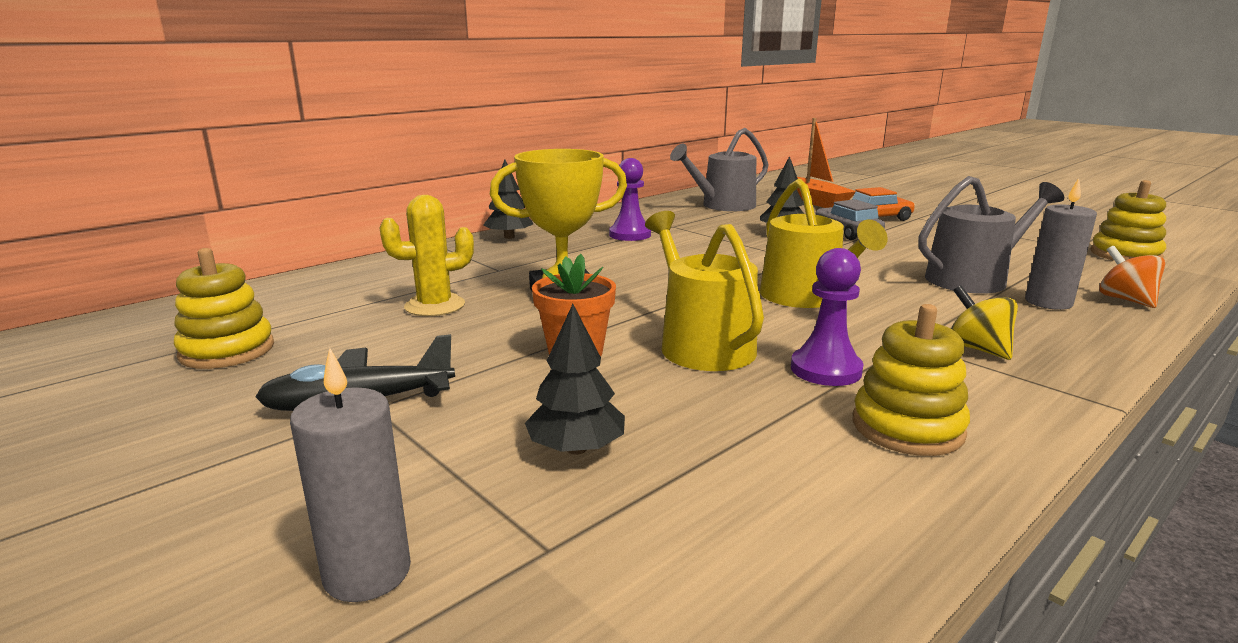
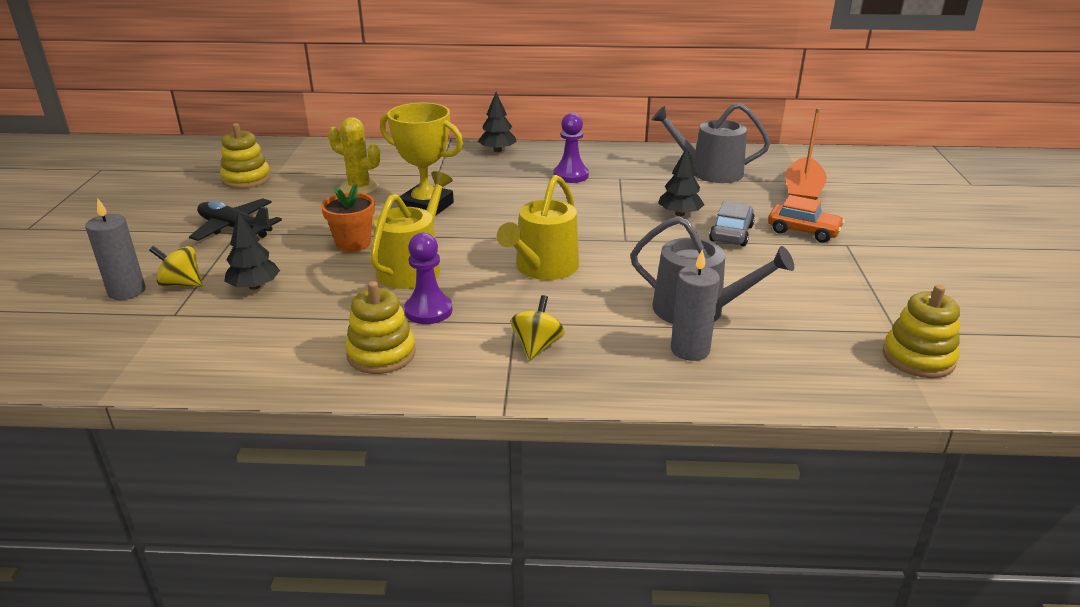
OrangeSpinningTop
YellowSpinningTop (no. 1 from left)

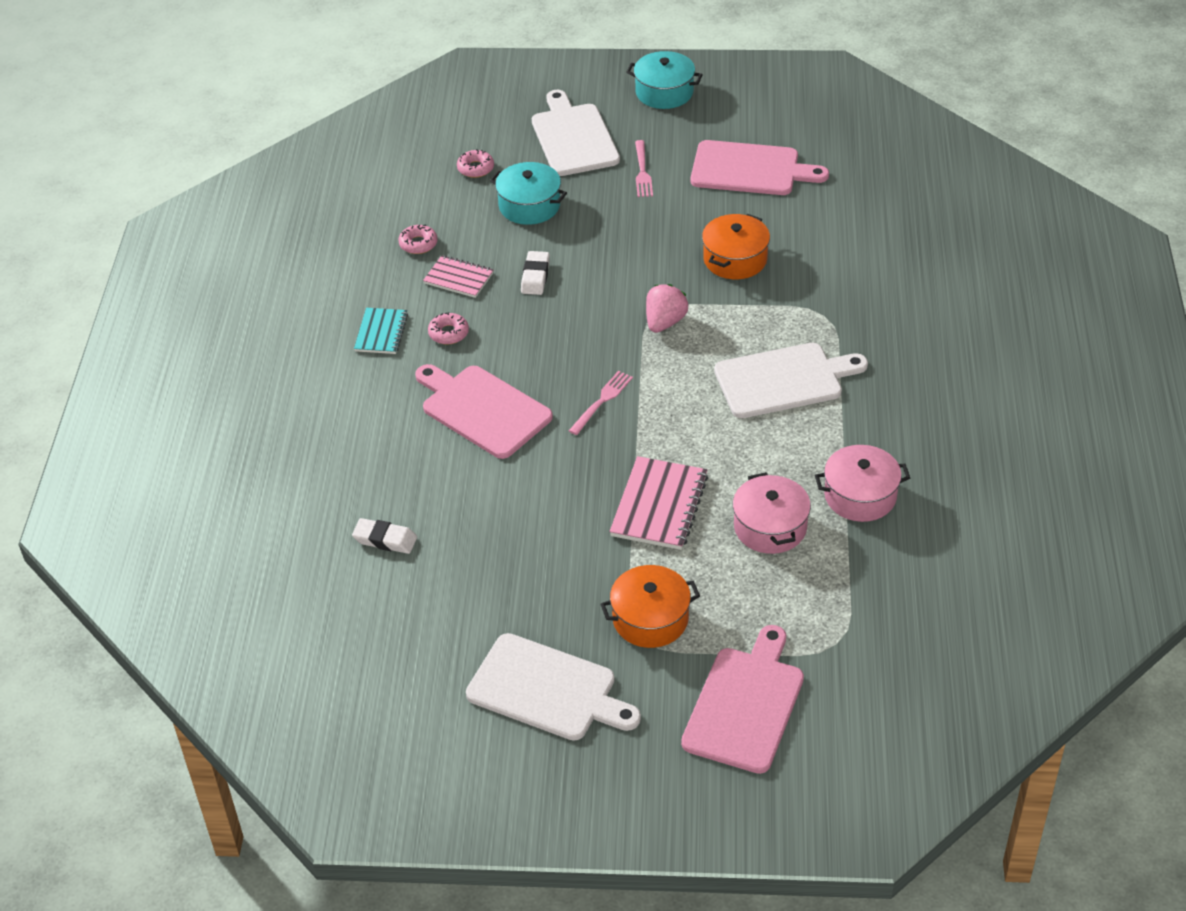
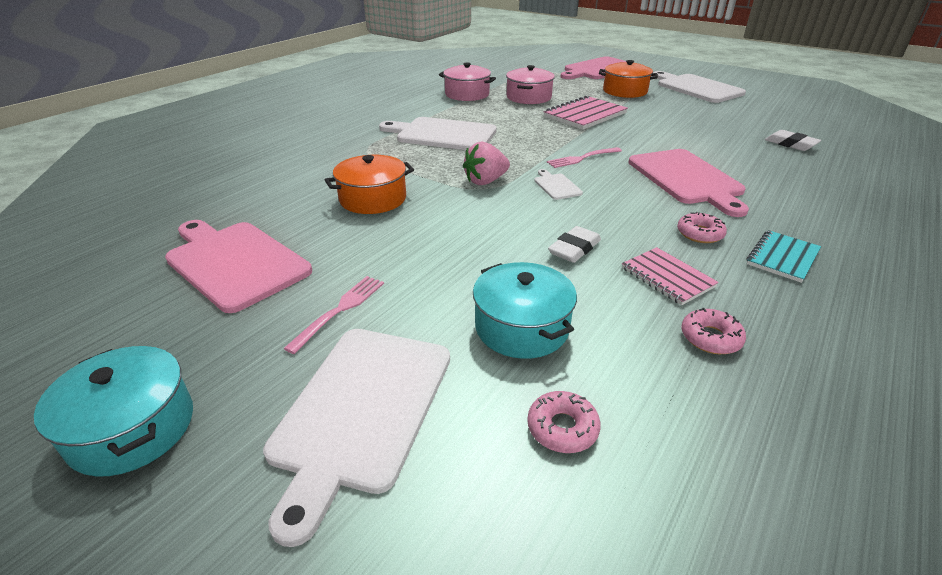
WhiteCuttingBoard (no. 3 from left)

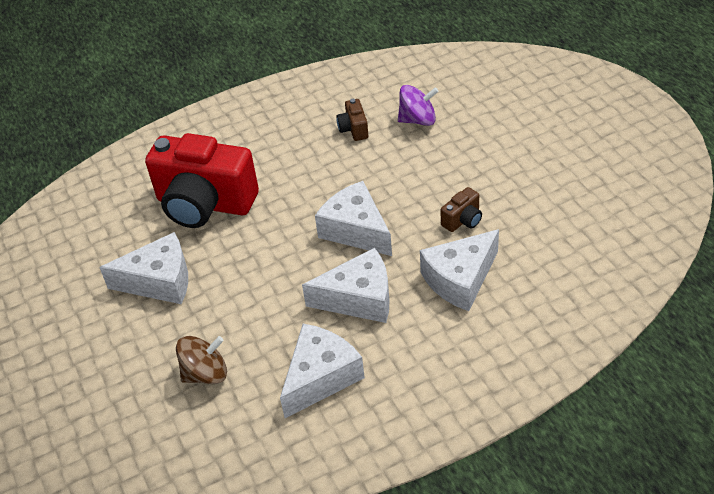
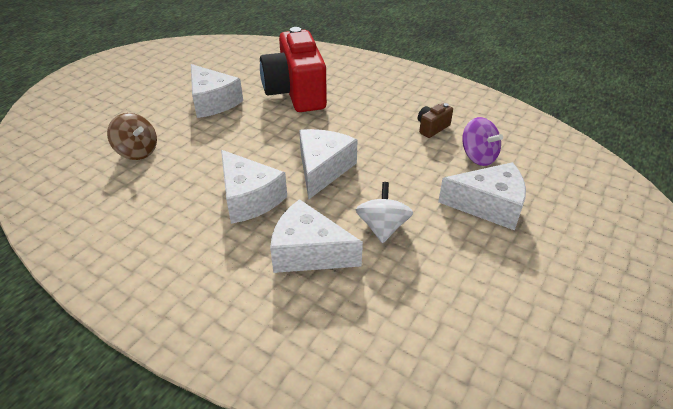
WhiteCheese (no. 5 from left)
WhiteSpinningTop

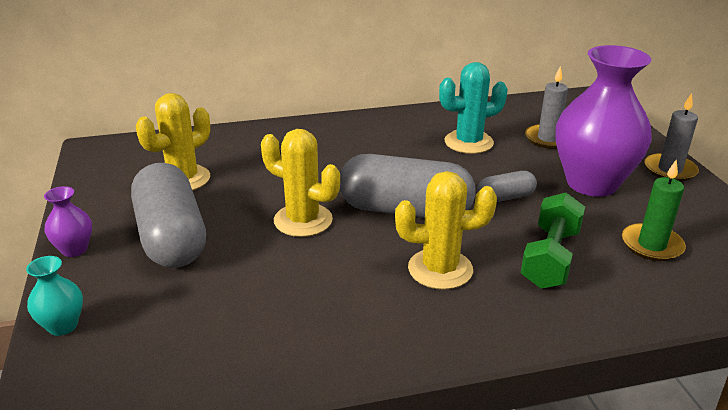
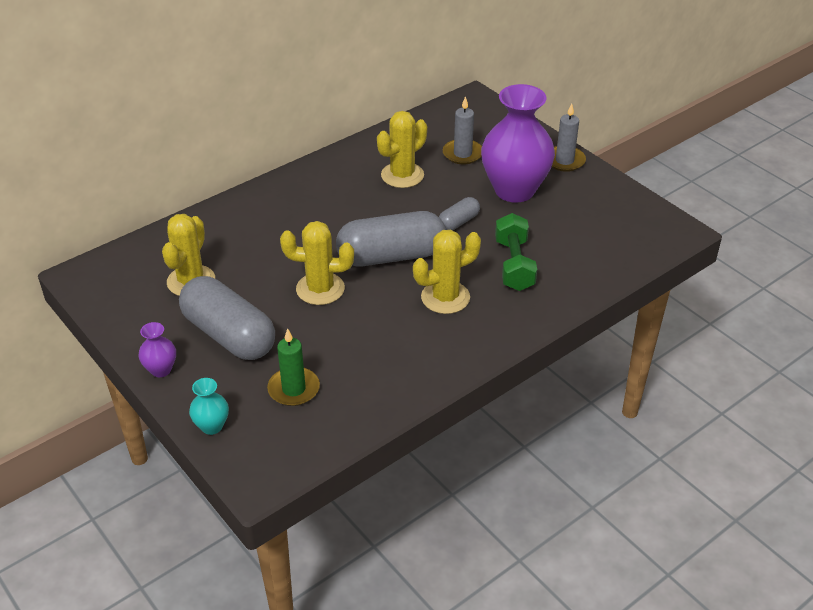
YellowCactus (no. 3 from left)
GreenCandle

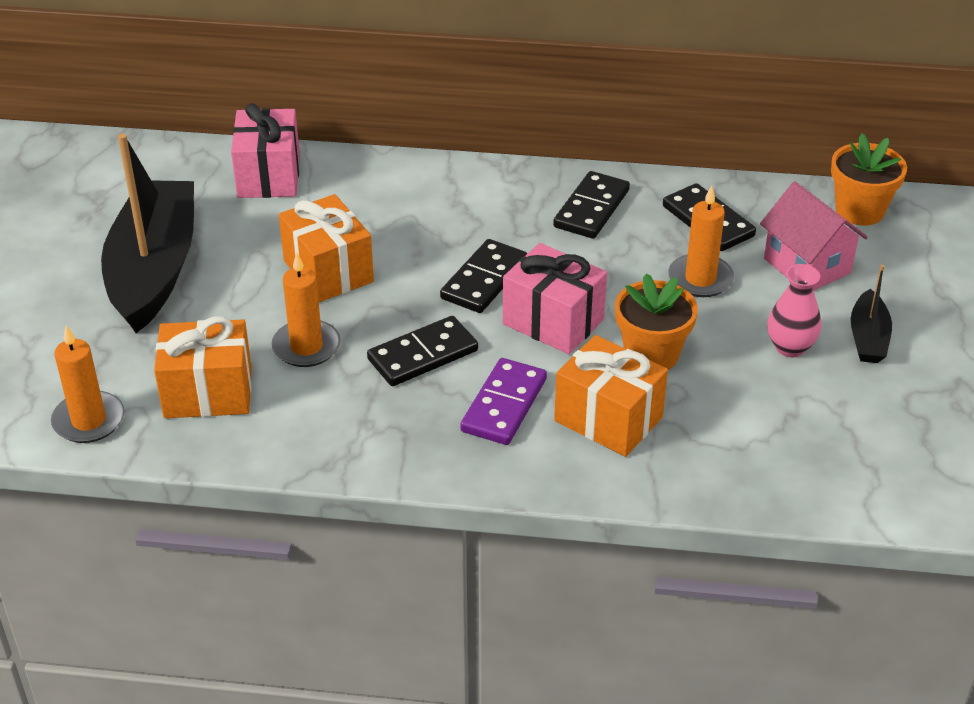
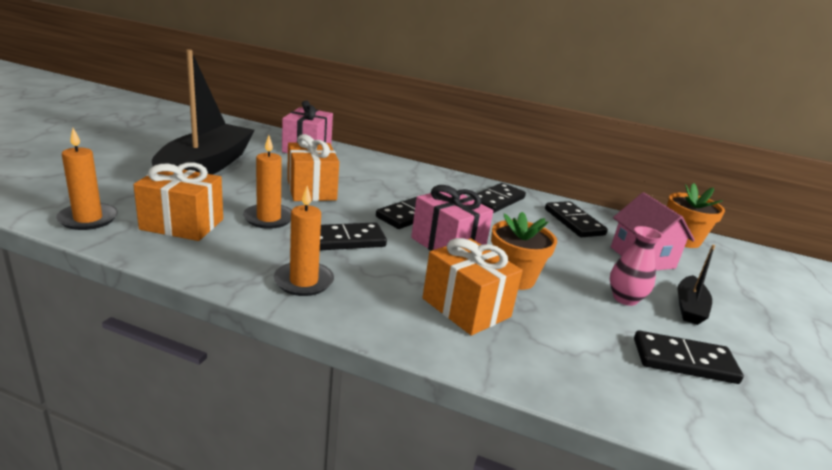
PurpleDomino
OrangeCandle (no. 3 from left)
BlackDomino (no. 5 from left)

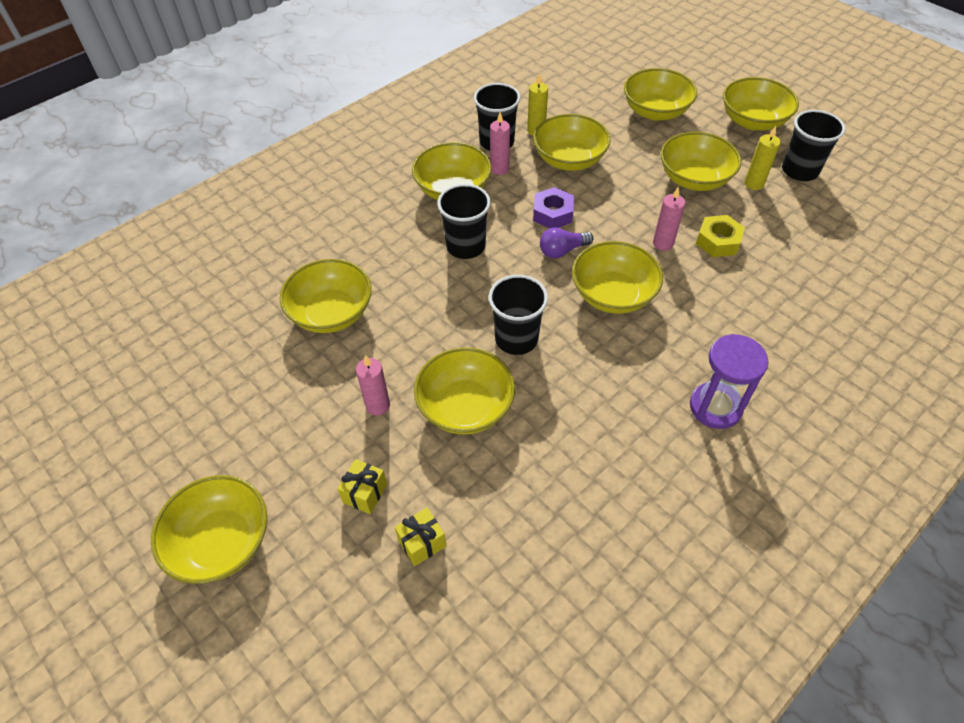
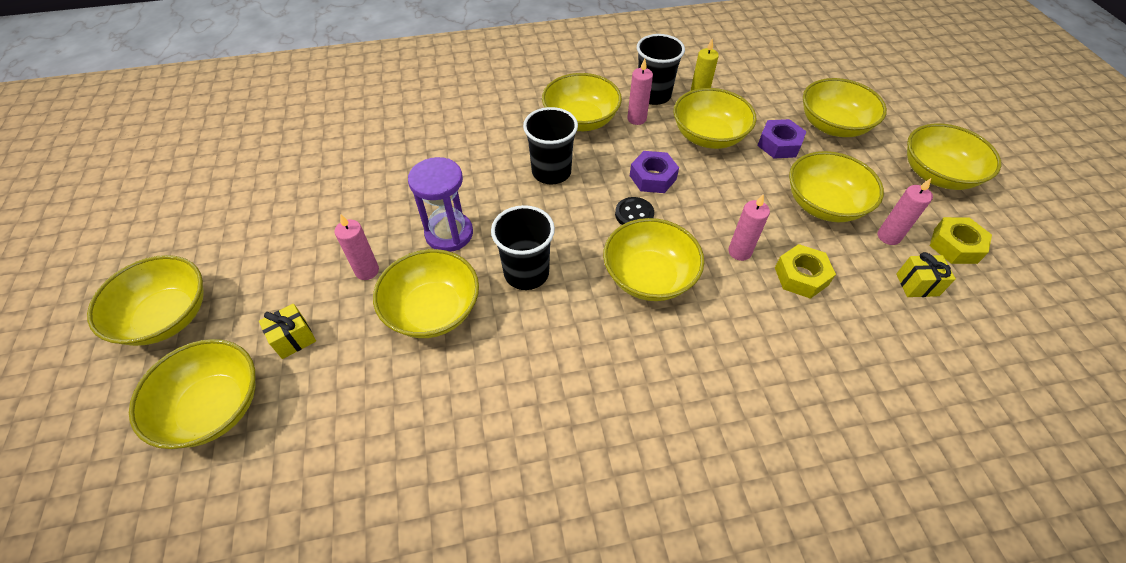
YellowBowl (no. 2 from left)
YellowGift (no. 2 from left)
BlackButton
PurpleHourglass
PinkCandle (no. 4 from left)
YellowNut (no. 2 from left)
PurpleNut (no. 2 from left)

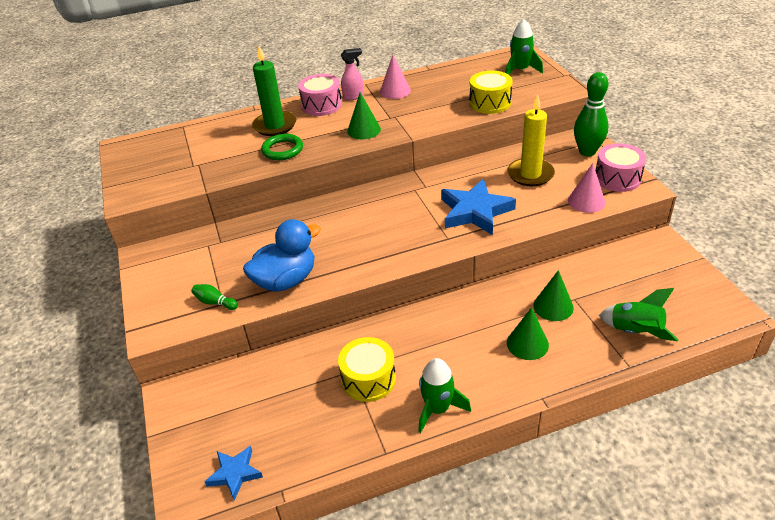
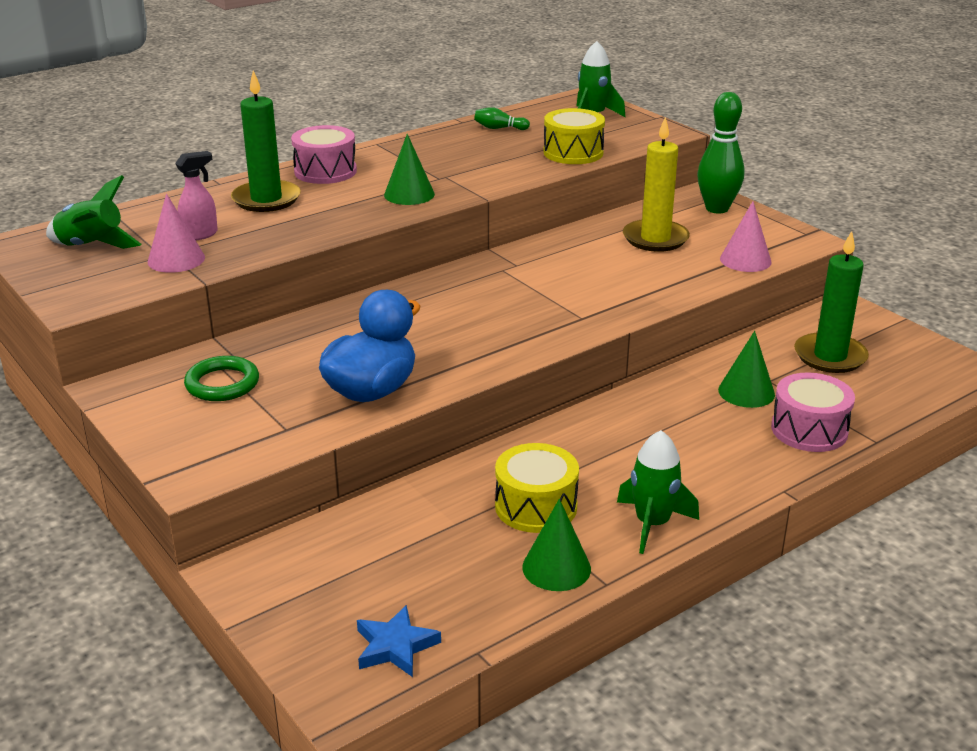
GreenBowlingPin (no. 1 from left)
GreenRing
PinkSprayBottle
PinkCone (no. 1 from left)
BlueStar (no. 2 from left in the first image)
GreenCone (no. 2 from left)
PinkDrum (no. 2 from left)
GreenRocket (no. 1 from left)
GreenCandle (no. 2 from left)

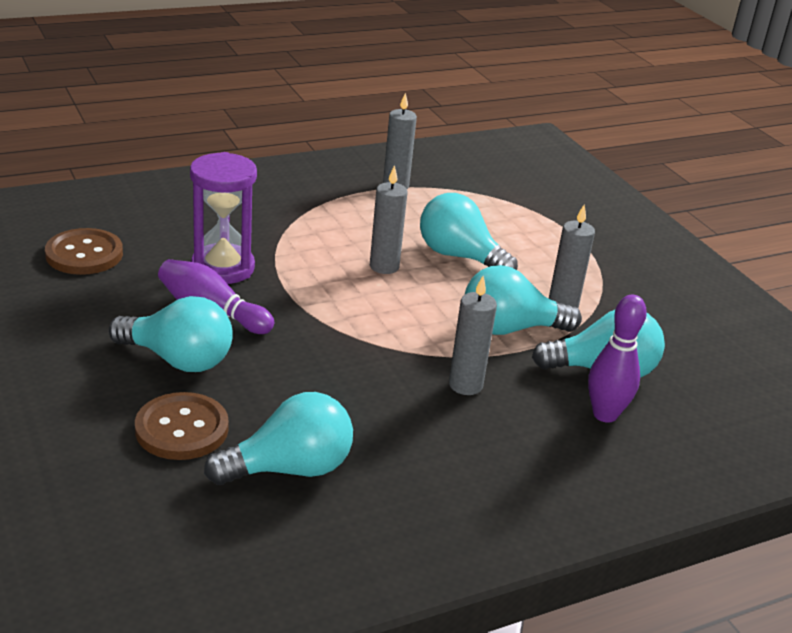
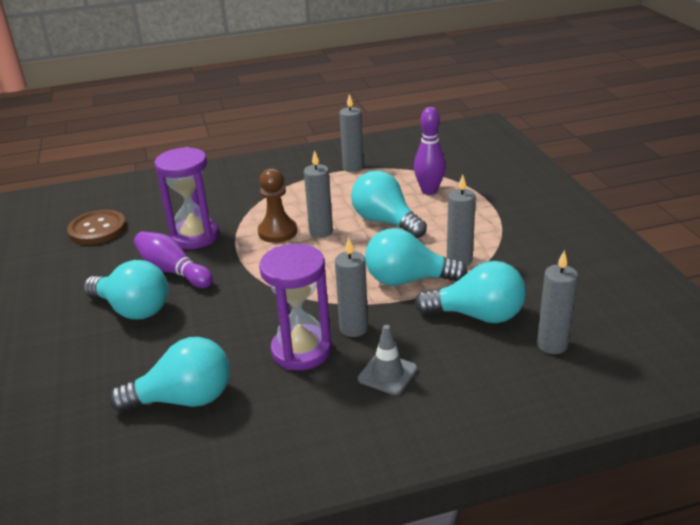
BrownButton (no. 2 from left in the first image)
PurpleBowlingPin (no. 2 from left)
BrownPawn
PurpleHourglass (no. 2 from left)
GreyTrafficCone
GreyCandle (no. 5 from left)

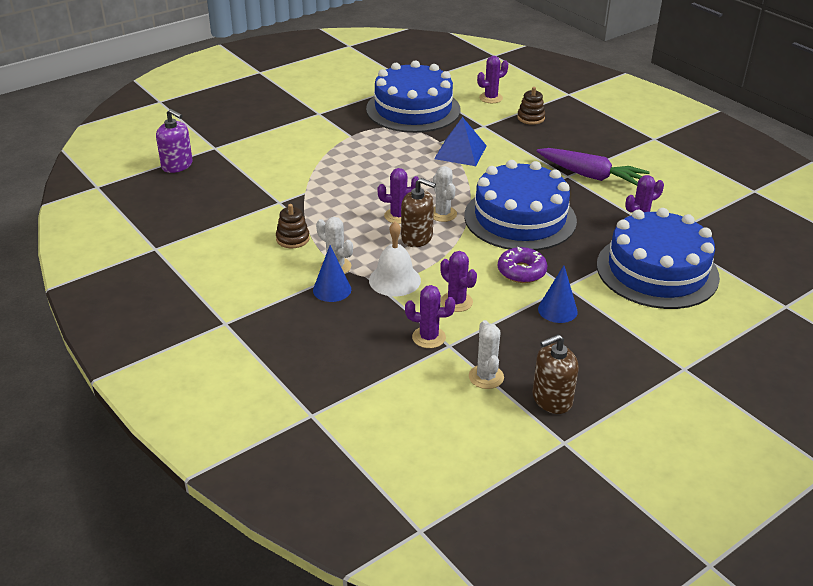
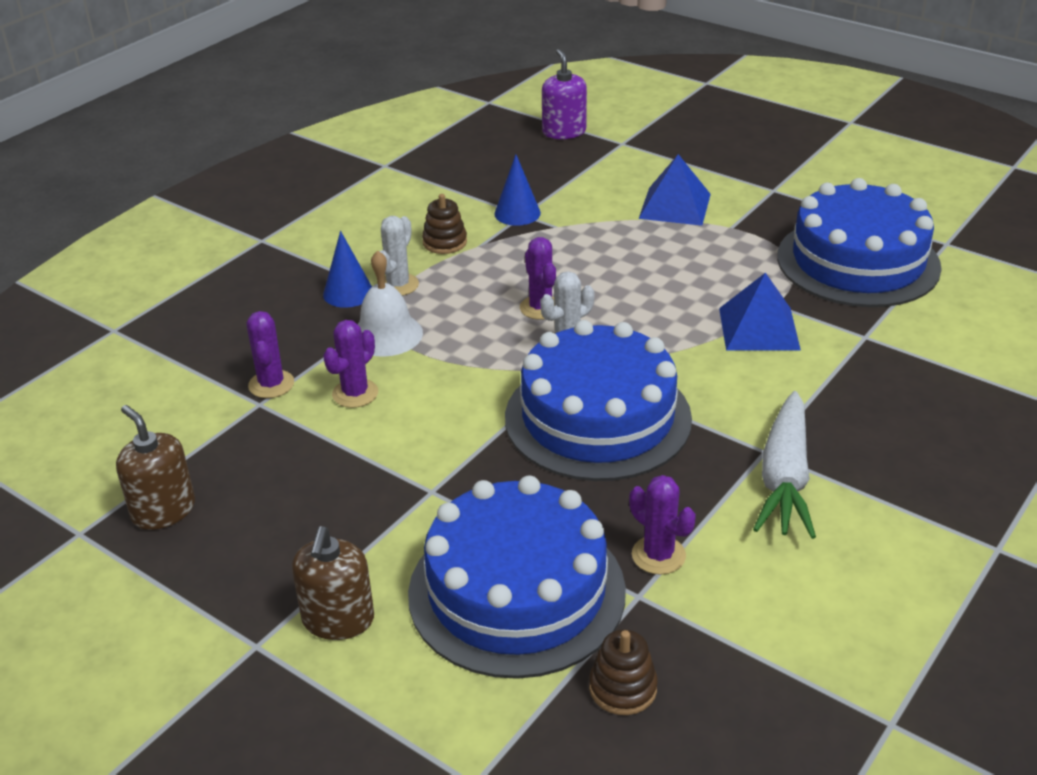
PurpleSoapDispenser
BrownSoapDispenser (no. 2 from left)
WhiteCactus (no. 3 from left in the first image)
PurpleCactus (no. 4 from left in the first image)
PurpleDonut
BrownStackingToy (no. 2 from left)
WhiteCarrot
BlueCone (no. 2 from left)
BluePyramid (no. 1 from left)

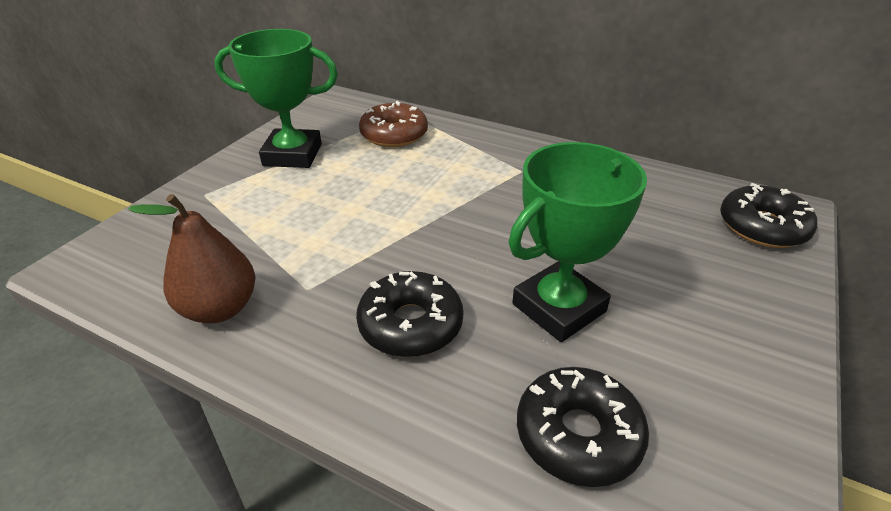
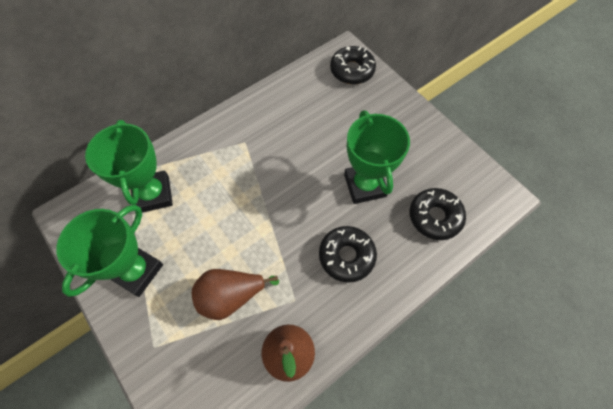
GreenTrophy (no. 2 from left)
BrownPear (no. 1 from left)

